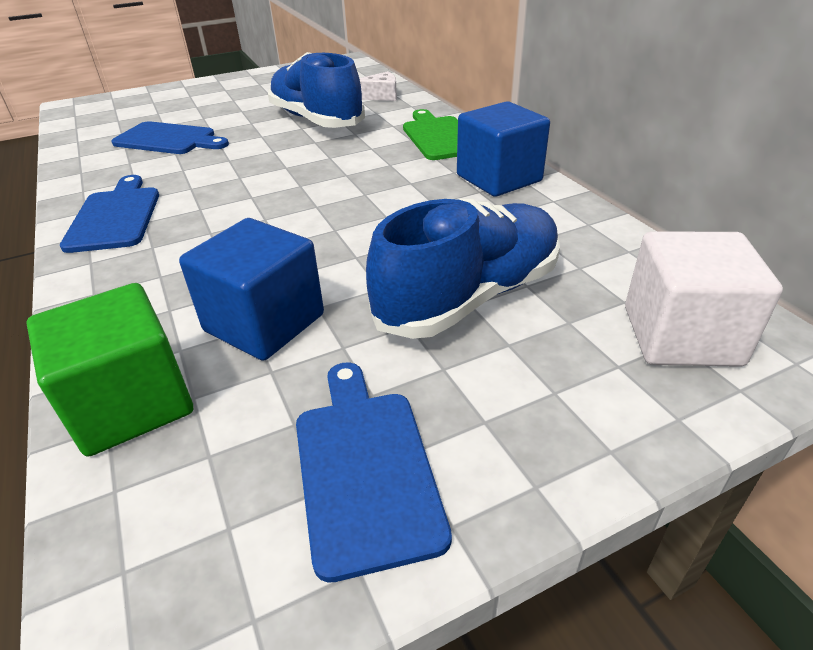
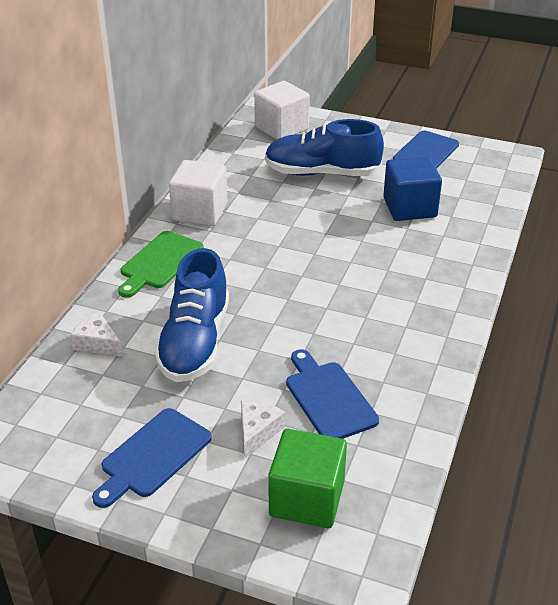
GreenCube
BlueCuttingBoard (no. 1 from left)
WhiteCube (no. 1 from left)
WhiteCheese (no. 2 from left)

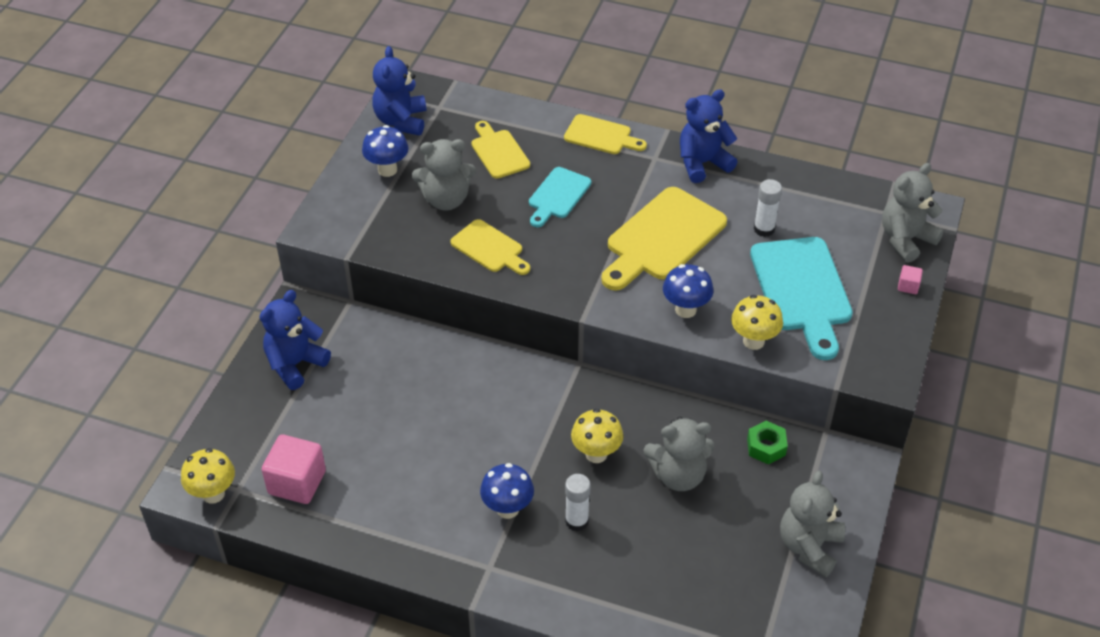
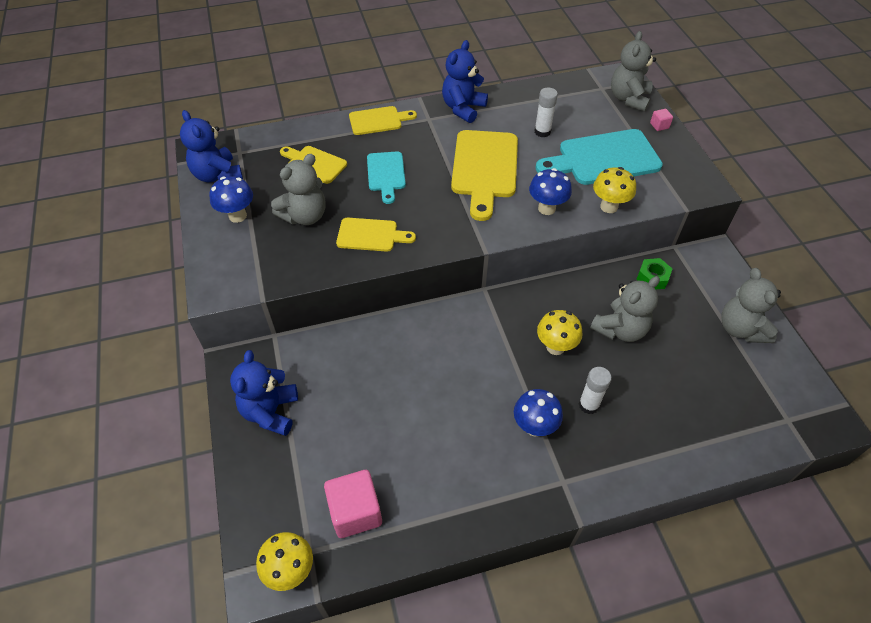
TurquoiseCuttingBoard (no. 2 from left)

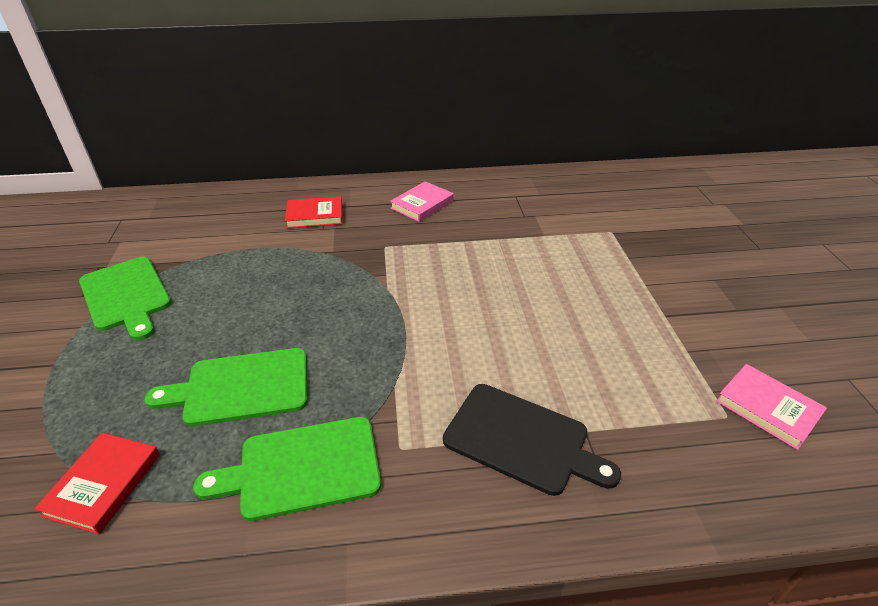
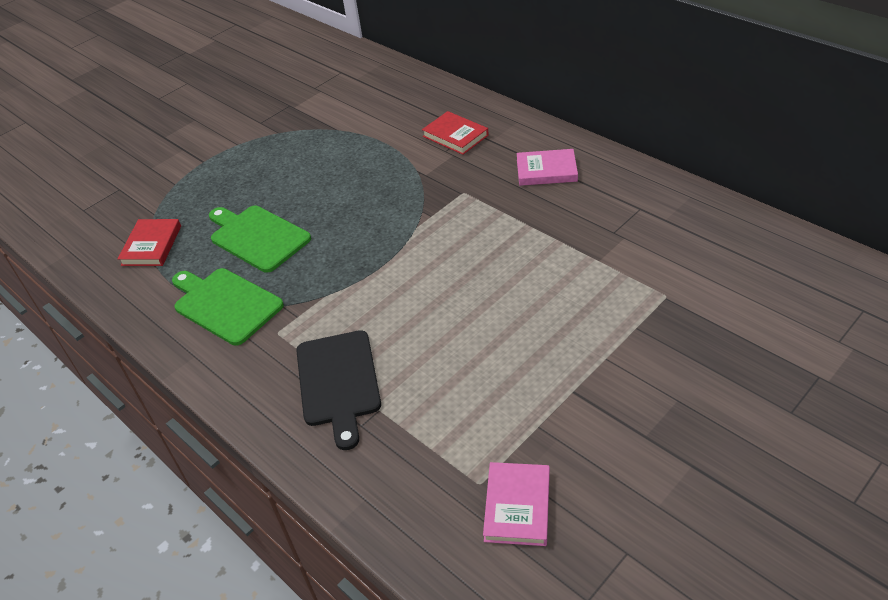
RedBook (no. 1 from left)
GreenCuttingBoard (no. 1 from left in the first image)

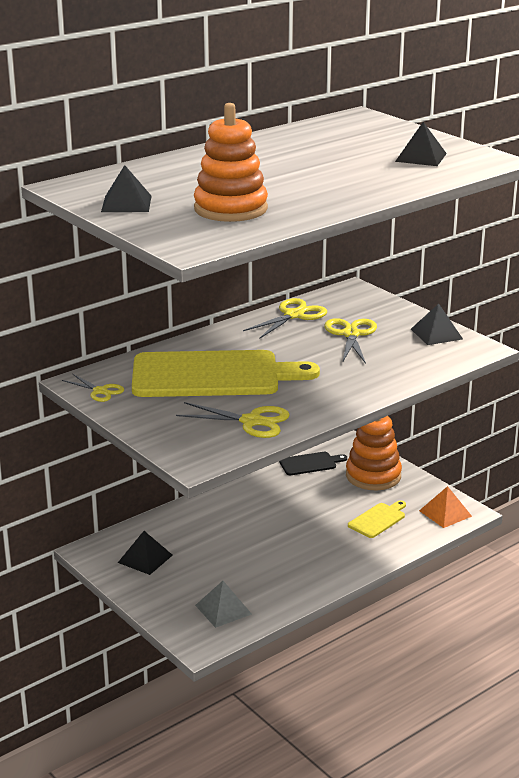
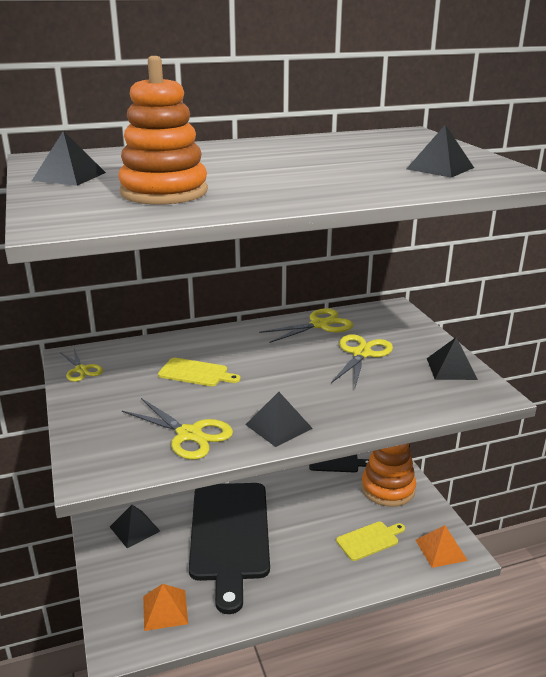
YellowCuttingBoard (no. 1 from left)
OrangePyramid (no. 1 from left)
BlackCuttingBoard (no. 1 from left)
BlackPyramid (no. 3 from left)

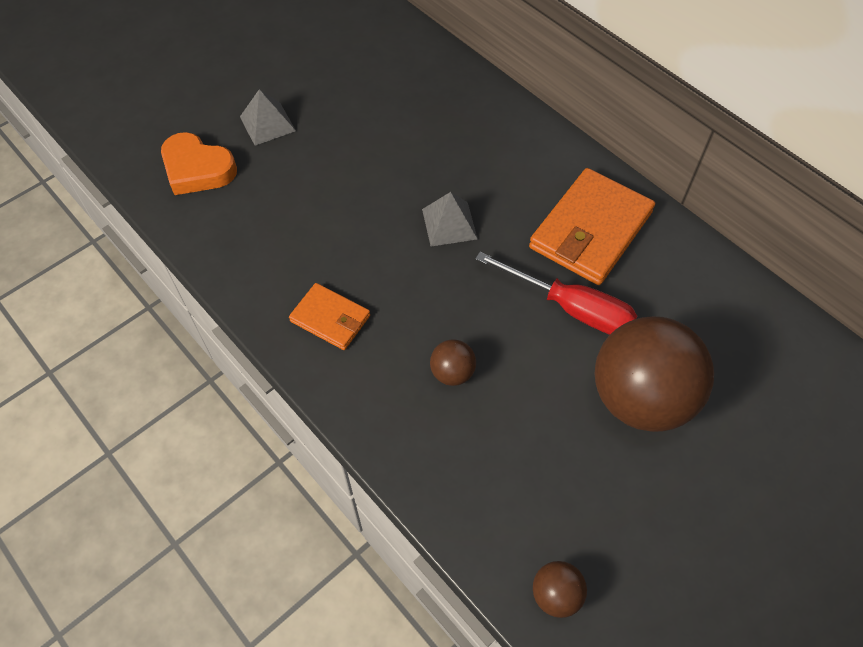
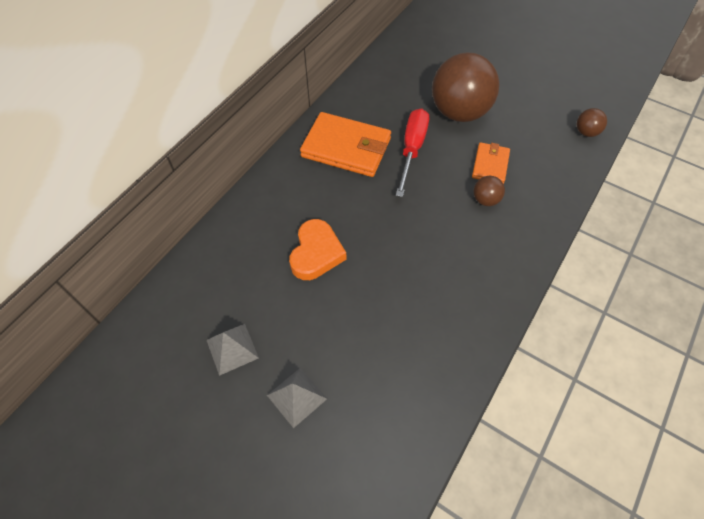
OrangeHeart
OrangeWallet (no. 2 from left)
GreyPyramid (no. 1 from left)

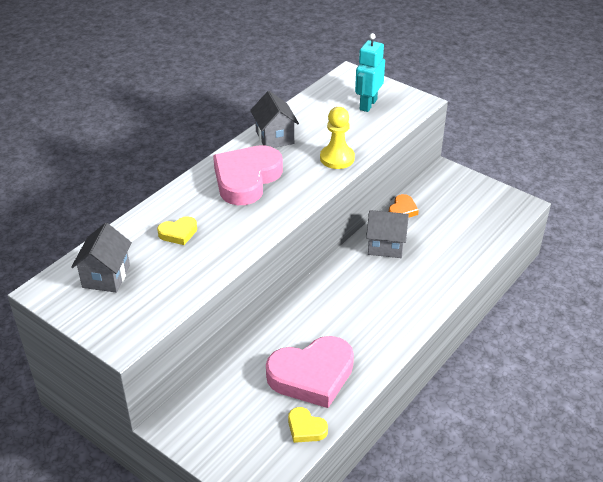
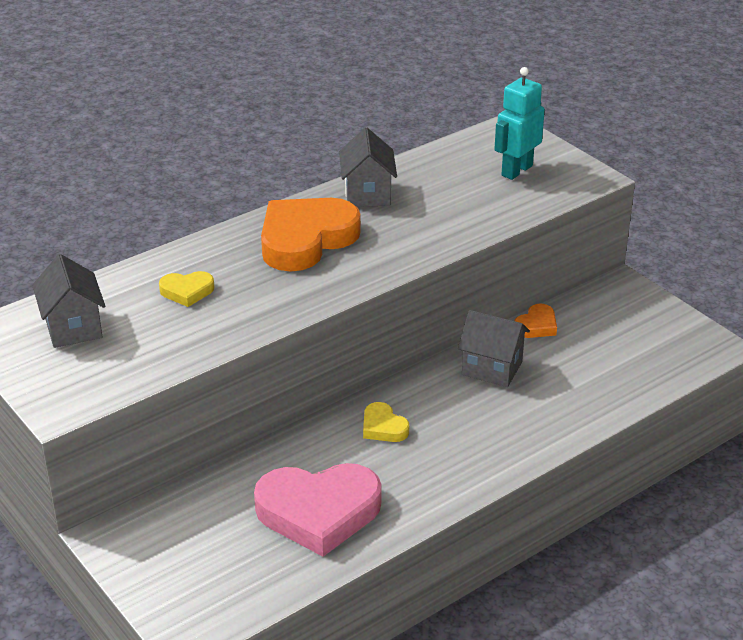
GreyHouse (no. 1 from left)
OrangeHeart (no. 1 from left)
YellowHeart (no. 2 from left)
YellowPawn

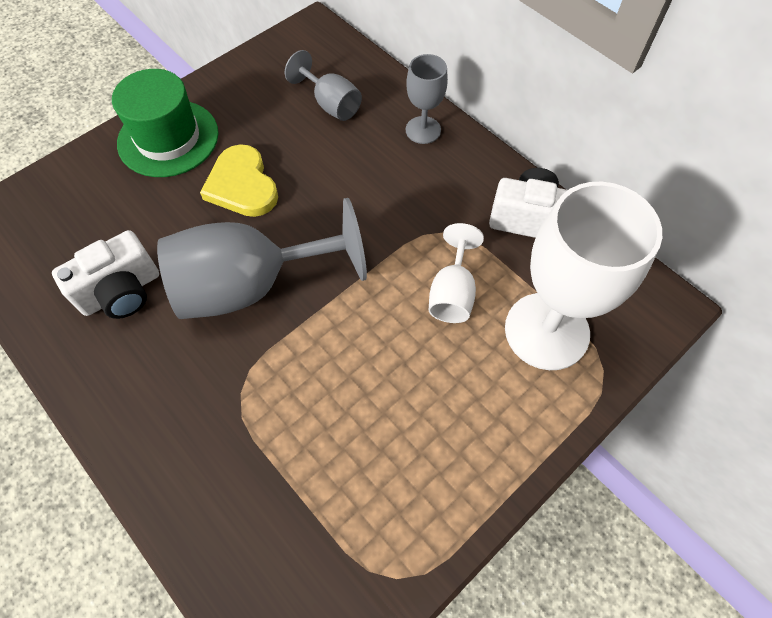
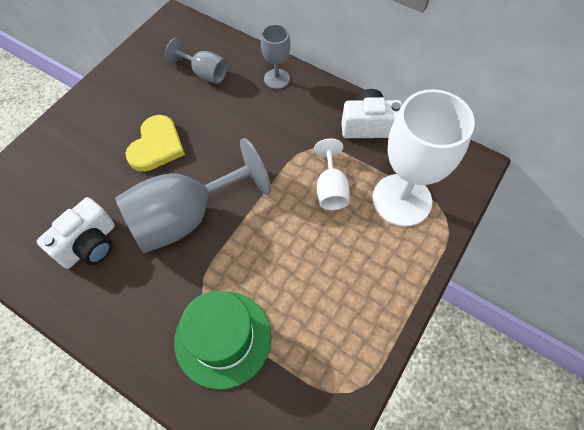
GreenHat
YellowHeart

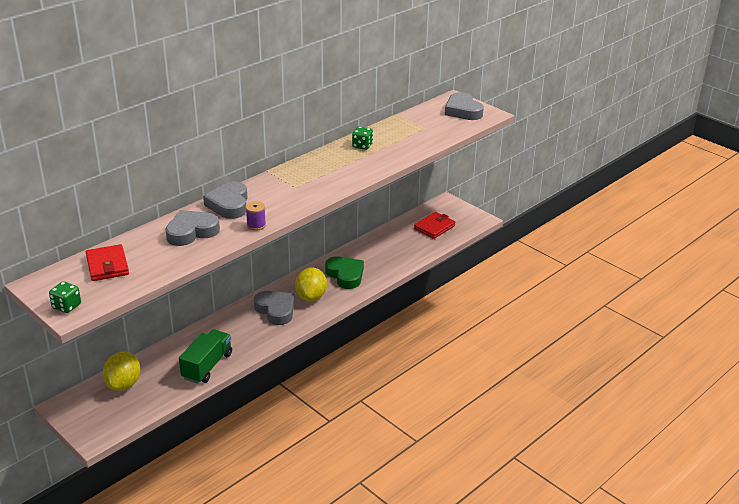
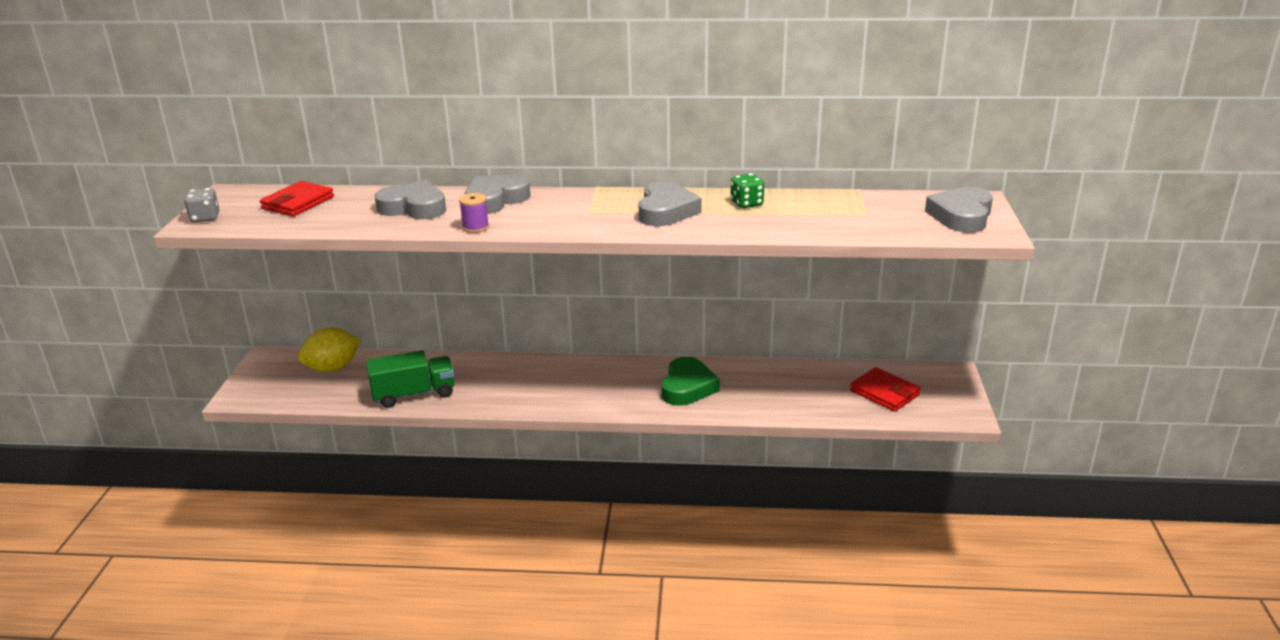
GreyDice
GreyHeart (no. 3 from left)
YellowLemon (no. 2 from left in the first image)
RedWallet (no. 2 from left)

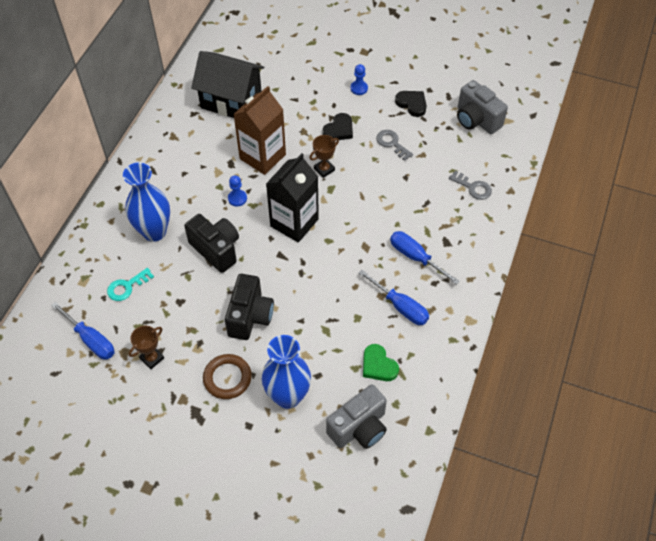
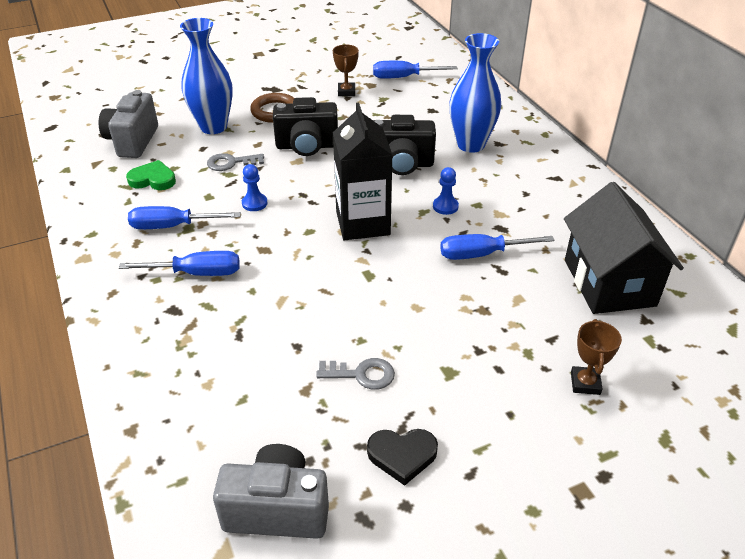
TurquoiseKey
BlackHouse
BlackCamera (no. 1 from left)
BlueScrewdriver (no. 4 from left)
BrownTrophy (no. 2 from left)
BlackHeart (no. 1 from left in the first image)
BluePawn (no. 1 from left)
GreyKey (no. 1 from left)

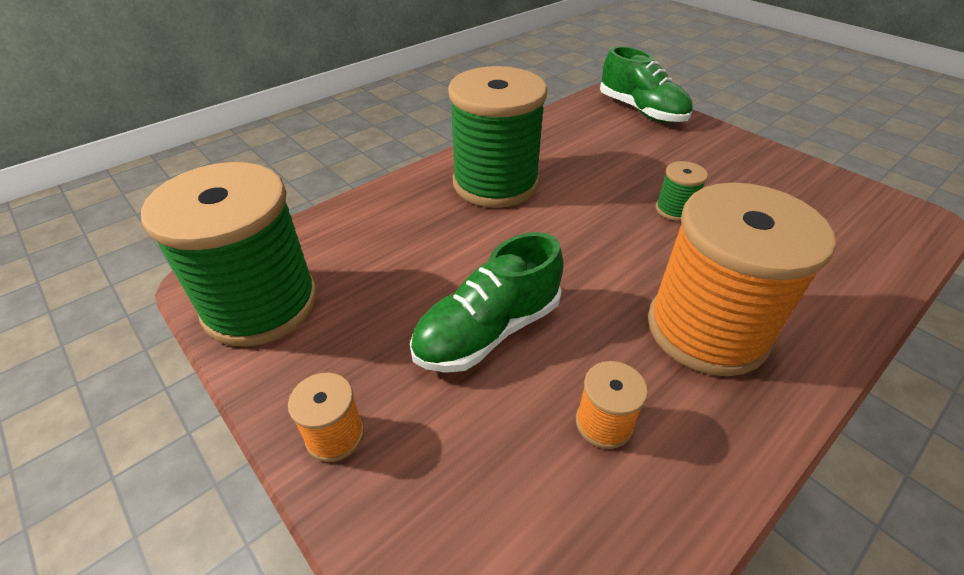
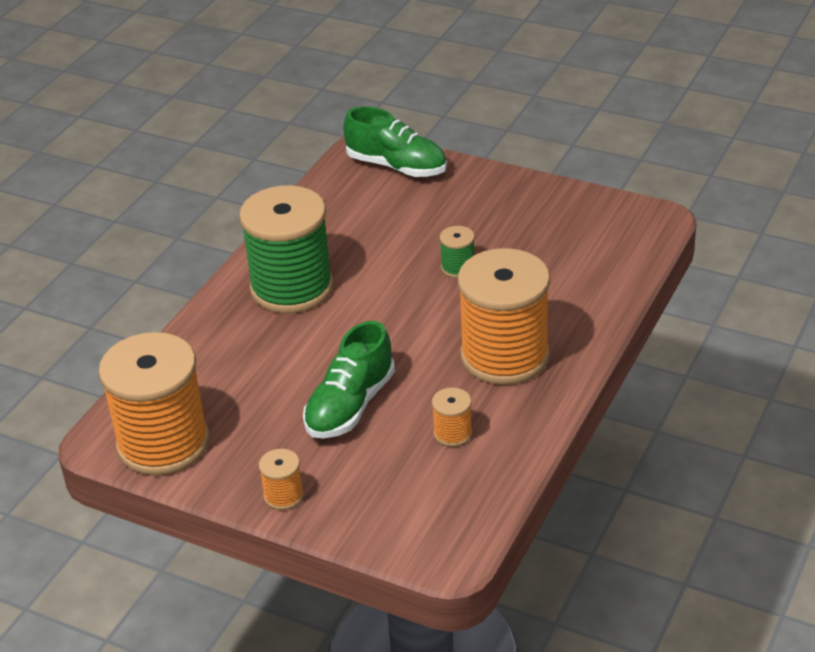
OrangeSpool (no. 1 from left)

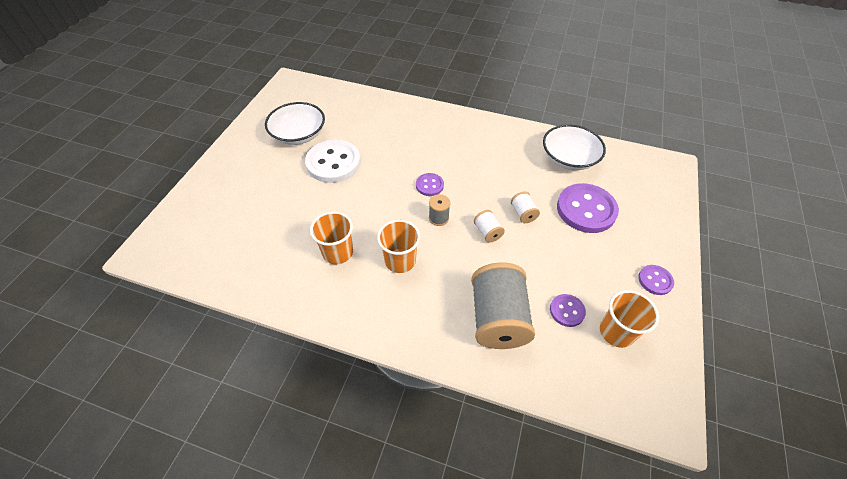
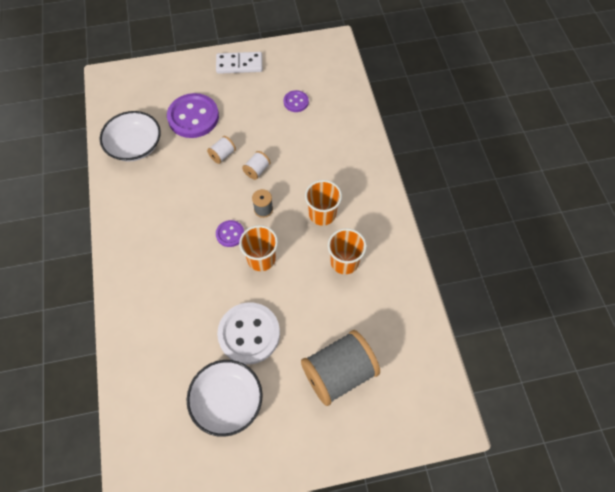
GreySpool (no. 2 from left)
OrangeCup (no. 1 from left)
WhiteDomino

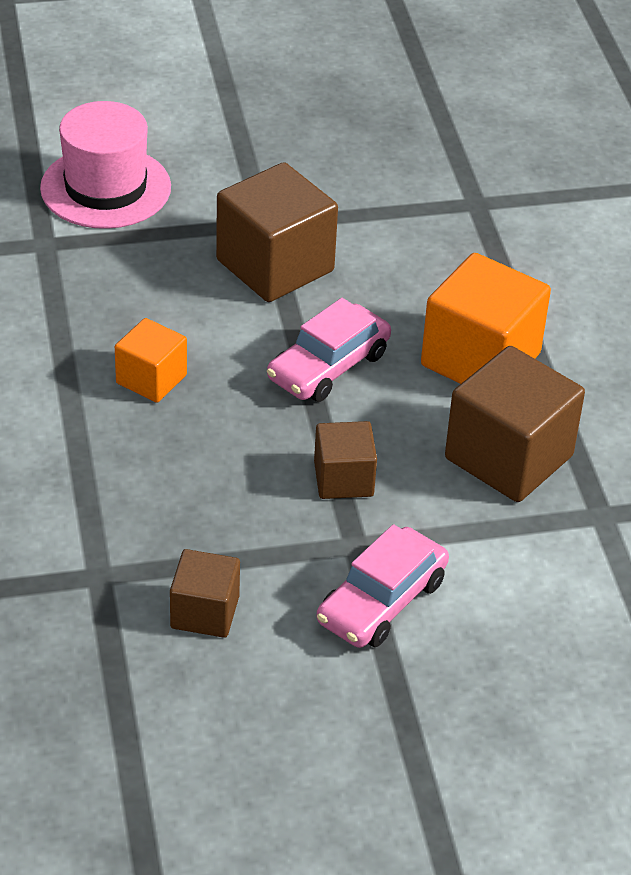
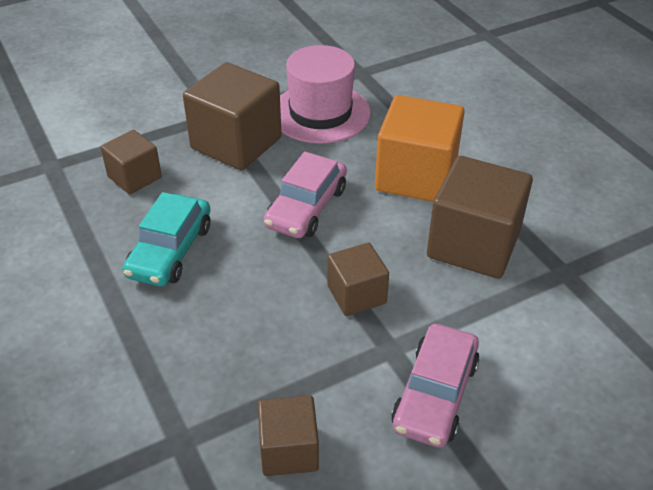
PinkHat
TurquoiseCar
BrownCube (no. 1 from left)

